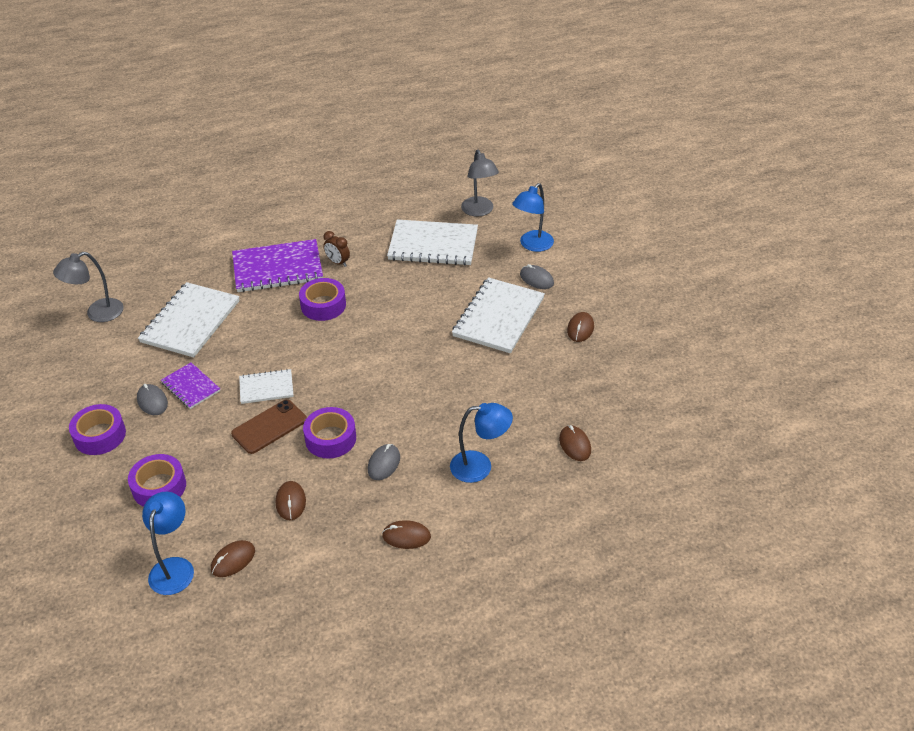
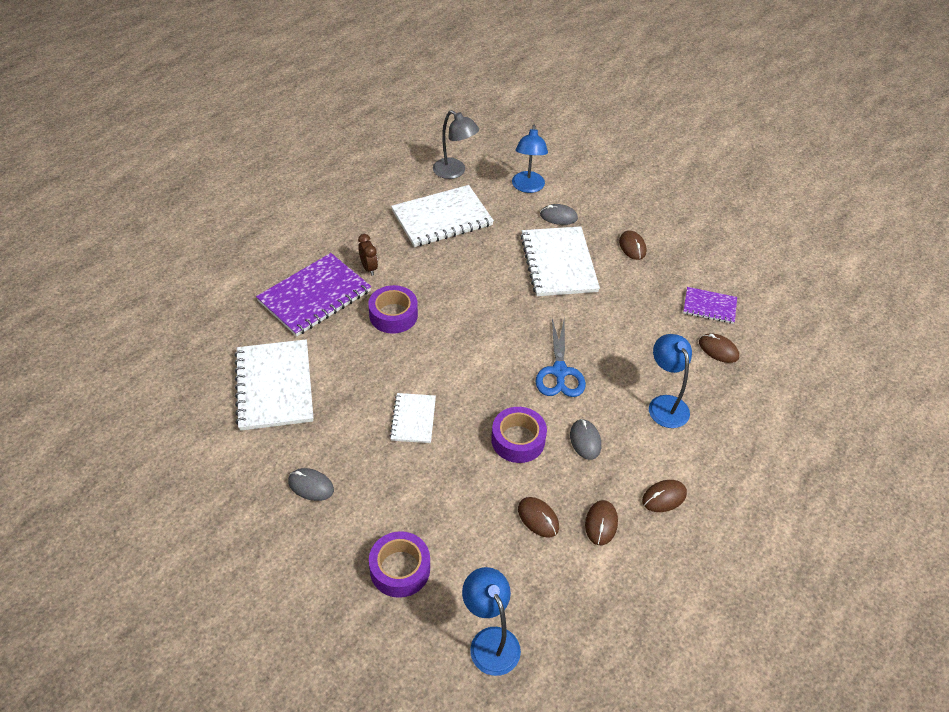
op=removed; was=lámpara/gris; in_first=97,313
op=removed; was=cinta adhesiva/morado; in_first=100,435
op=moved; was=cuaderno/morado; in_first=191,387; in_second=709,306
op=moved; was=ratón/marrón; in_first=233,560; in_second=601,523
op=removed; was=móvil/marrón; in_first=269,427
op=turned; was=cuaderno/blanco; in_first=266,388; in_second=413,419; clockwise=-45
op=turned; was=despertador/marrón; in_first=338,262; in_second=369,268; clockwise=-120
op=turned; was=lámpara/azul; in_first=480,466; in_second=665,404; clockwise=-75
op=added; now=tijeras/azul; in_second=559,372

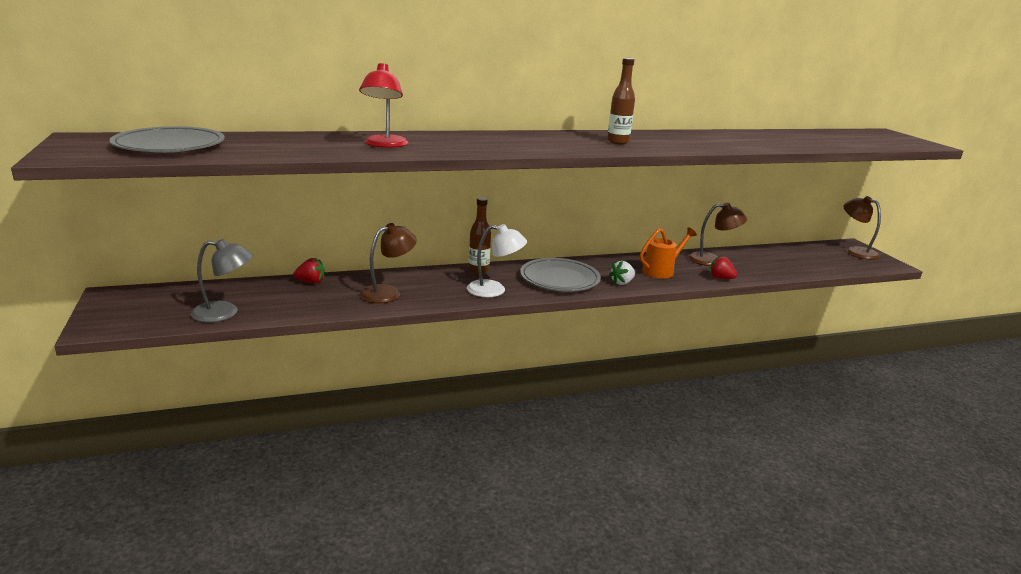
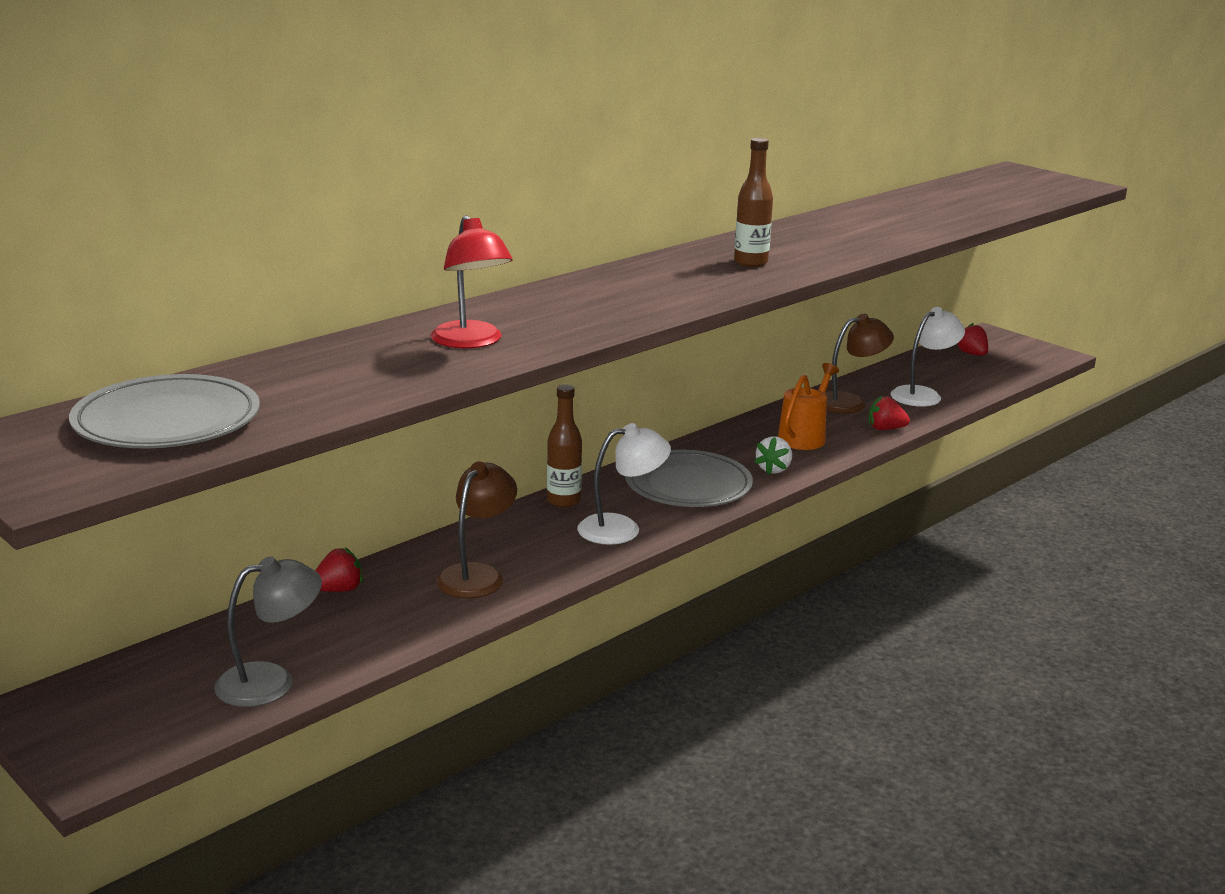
op=removed; was=lámpara/marrón; in_first=855,251
op=added; now=lámpara/blanco; in_second=923,394
op=added; now=fresa/rojo; in_second=972,354

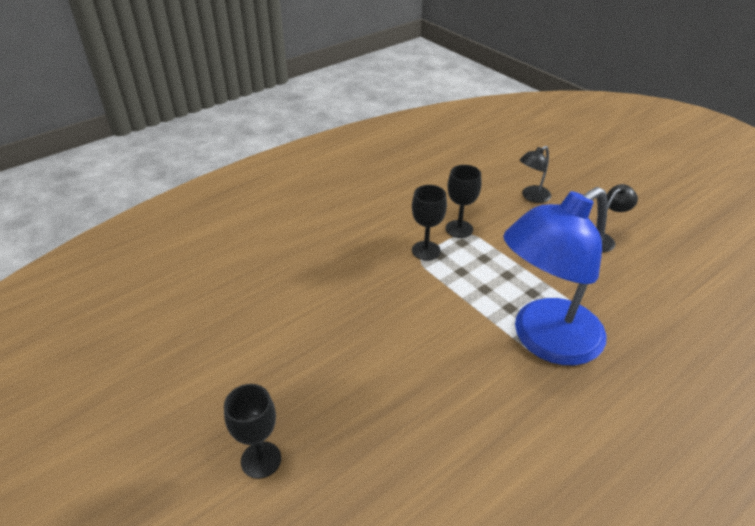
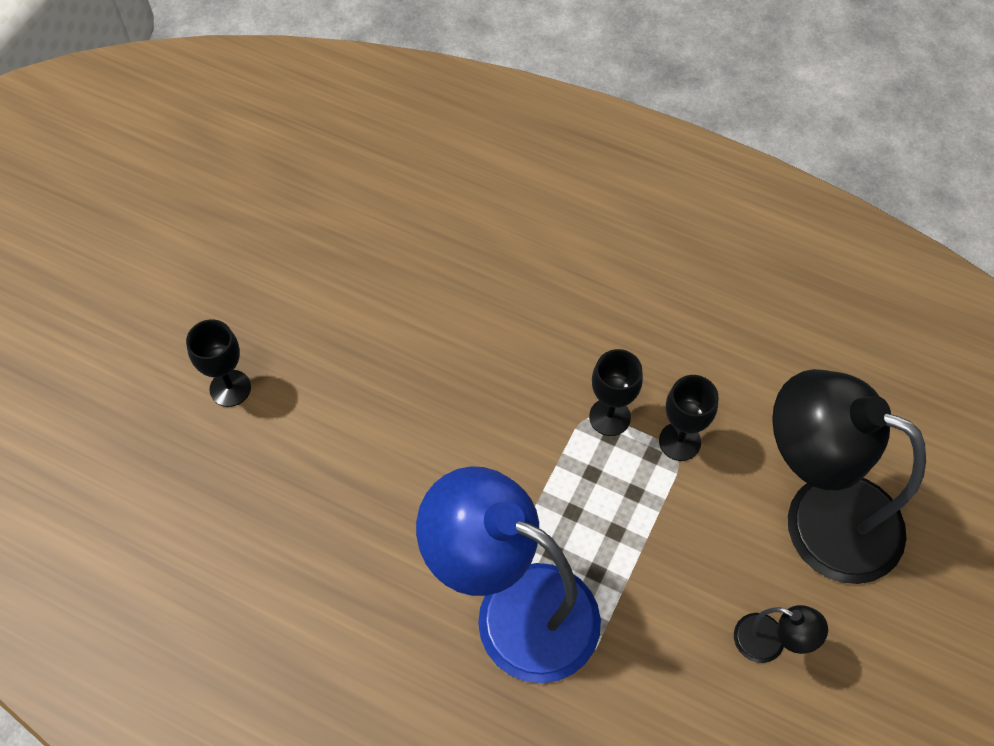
op=resized; was=lámpara/negro; in_first=532,197; in_second=819,516; ratio=2.41

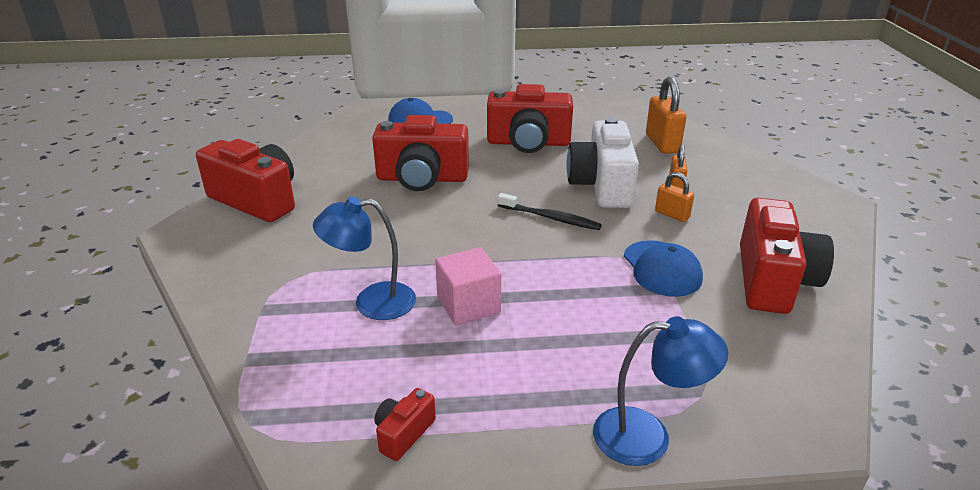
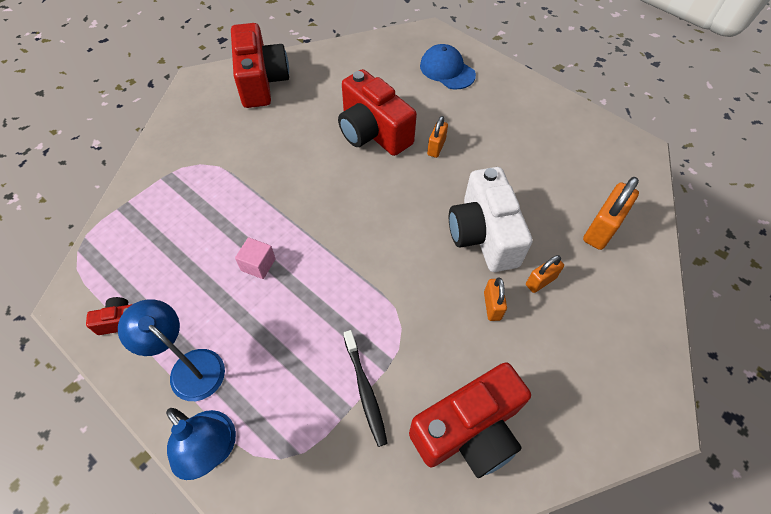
op=moved; was=lámpara/azul; in_first=372,302; in_second=189,367
op=resized; was=cubo/rosa; in_first=468,305; in_second=258,265; ratio=0.66
op=removed; was=cámara/rojo; in_first=528,143
op=moved; was=cepillo de dientes/negro; in_first=550,218; in_second=365,391
op=turned; was=cámara/blanco; in_first=602,185; in_second=483,235; clockwise=-60
op=removed; was=gorra/azul; in_first=662,268
op=added; now=candado/naranja; in_second=436,147

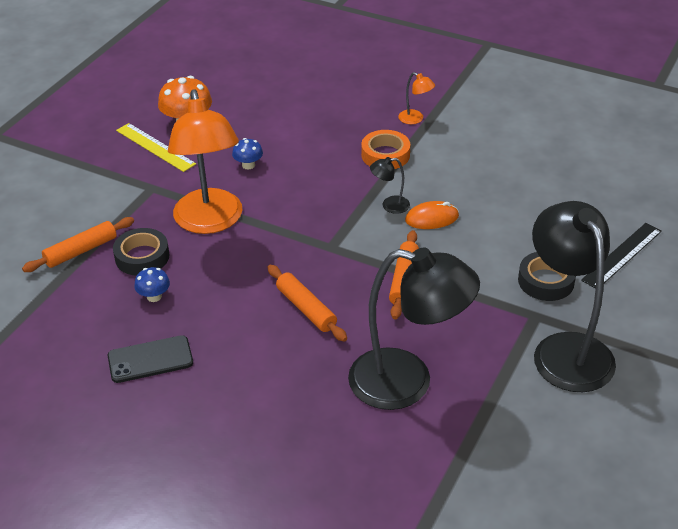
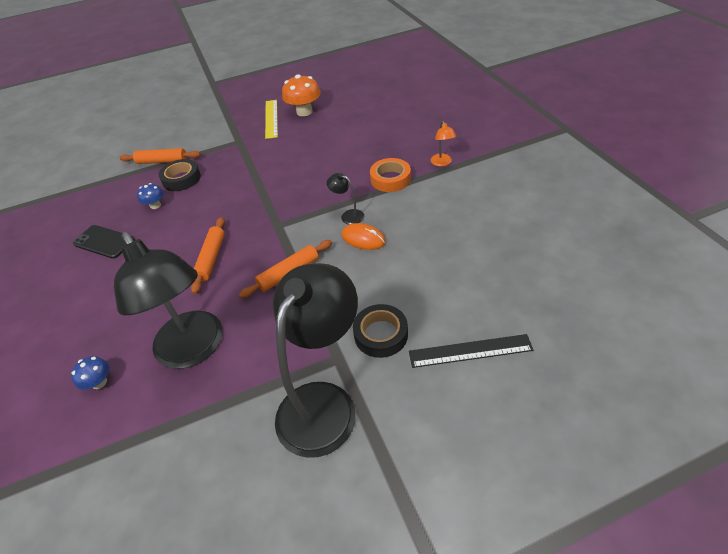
op=removed; was=lámpara/naranja; in_first=210,222
op=moved; was=seta/azul; in_first=248,165; in_second=99,382

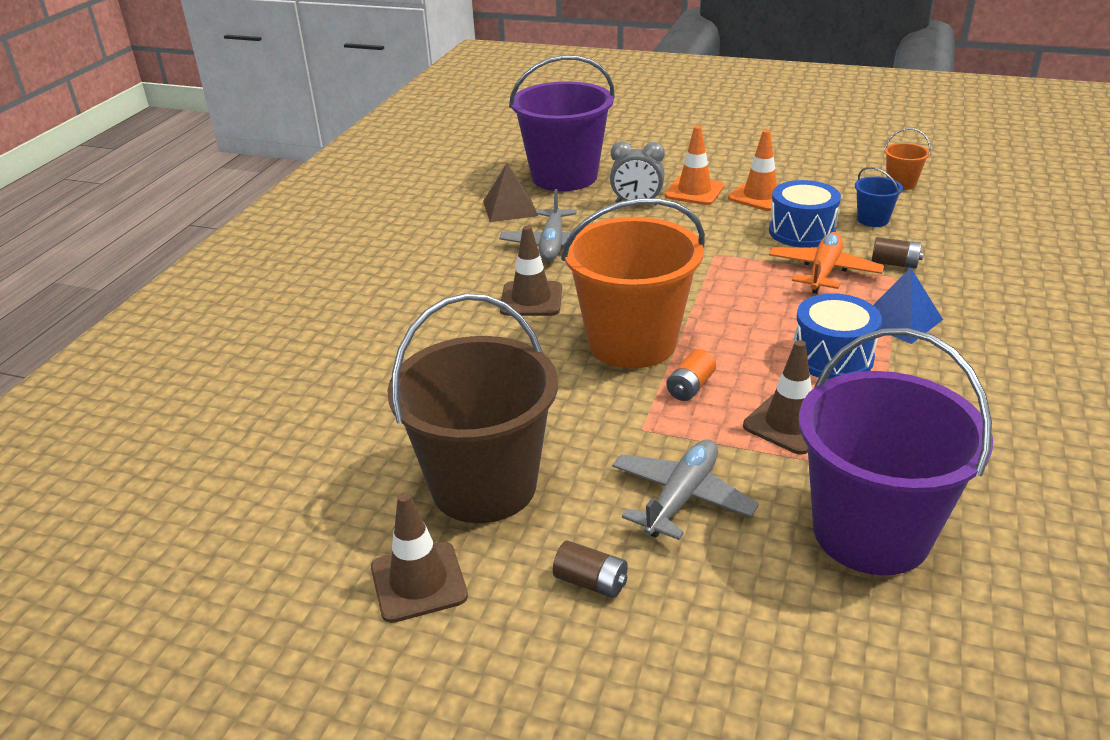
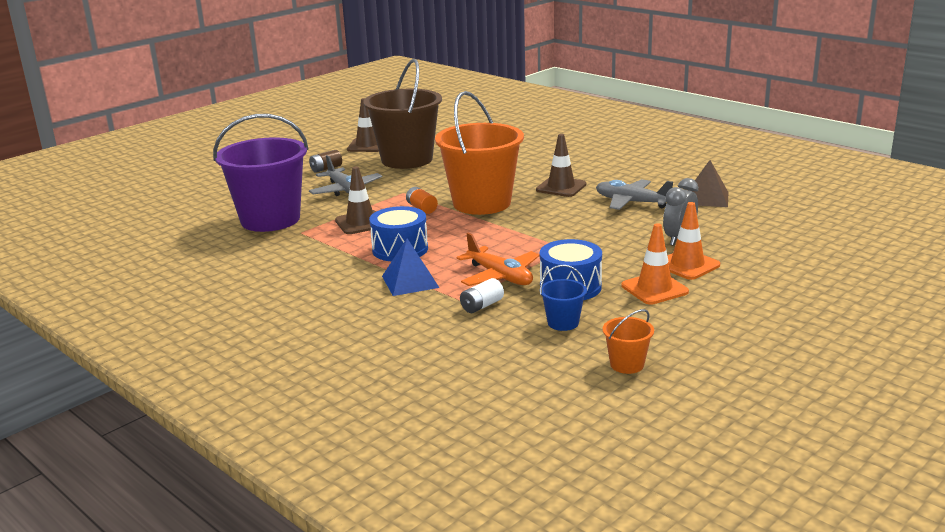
op=removed; was=balde/morado; in_first=564,177
op=recoloured; was=pila/marrón; now=pila/blanco; in_first=894,264; in_second=482,306

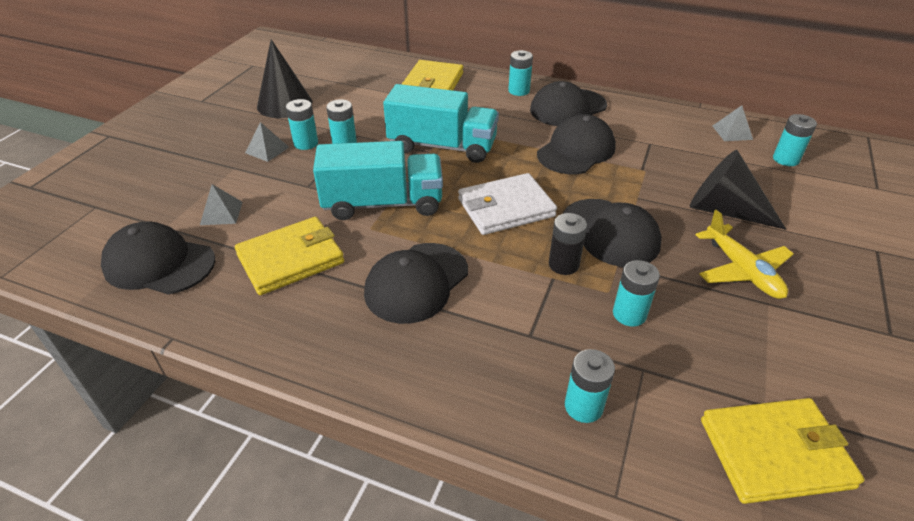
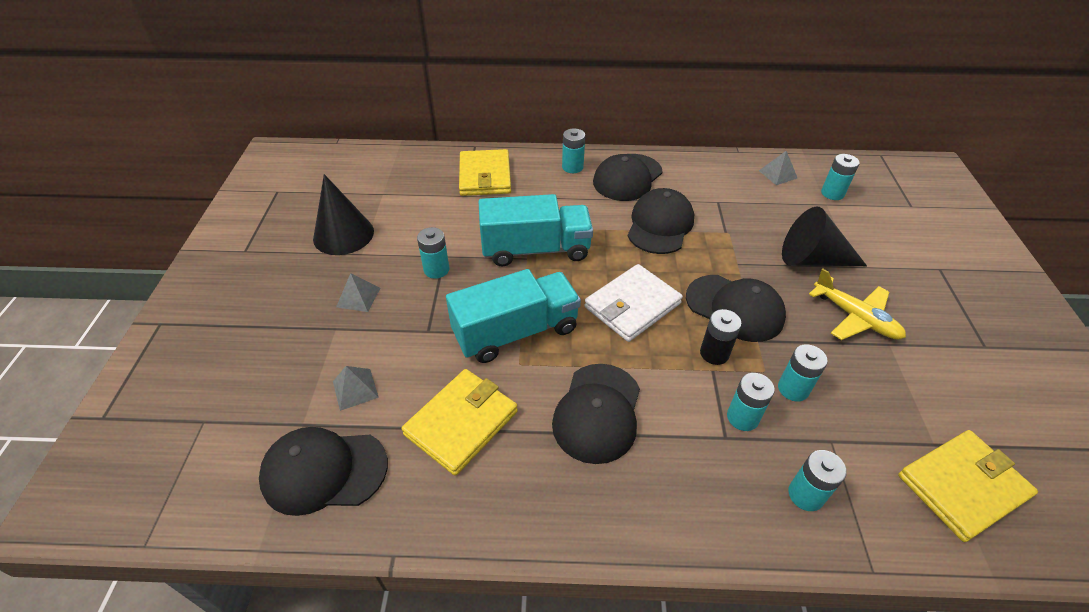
op=moved; was=pila/turquesa; in_first=306,143; in_second=742,417

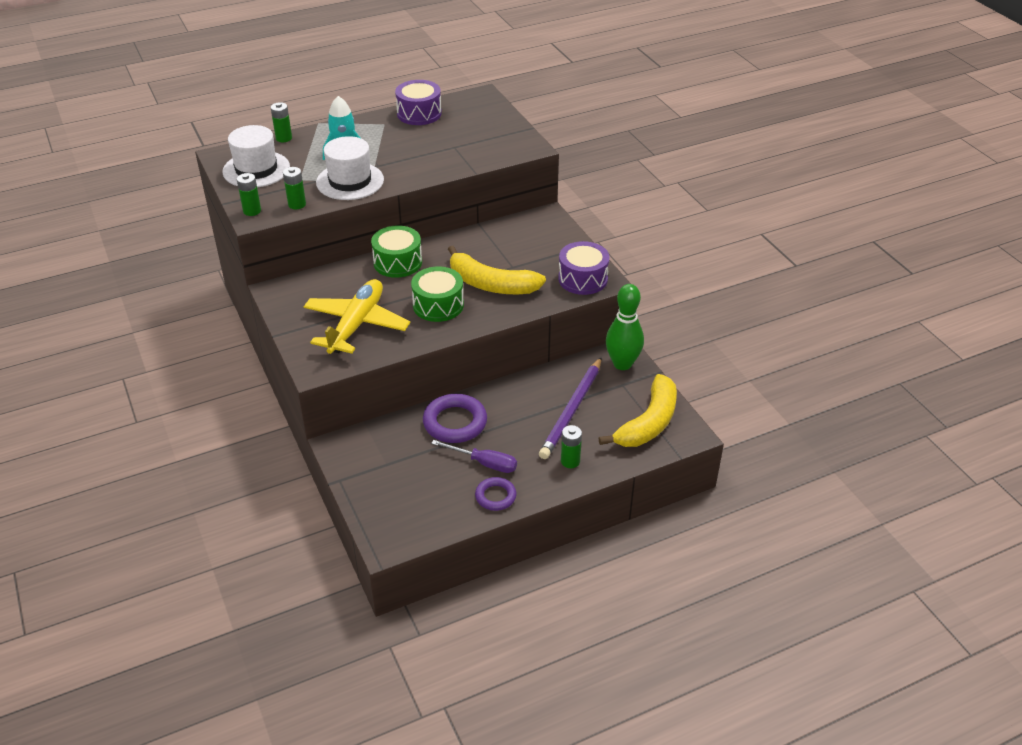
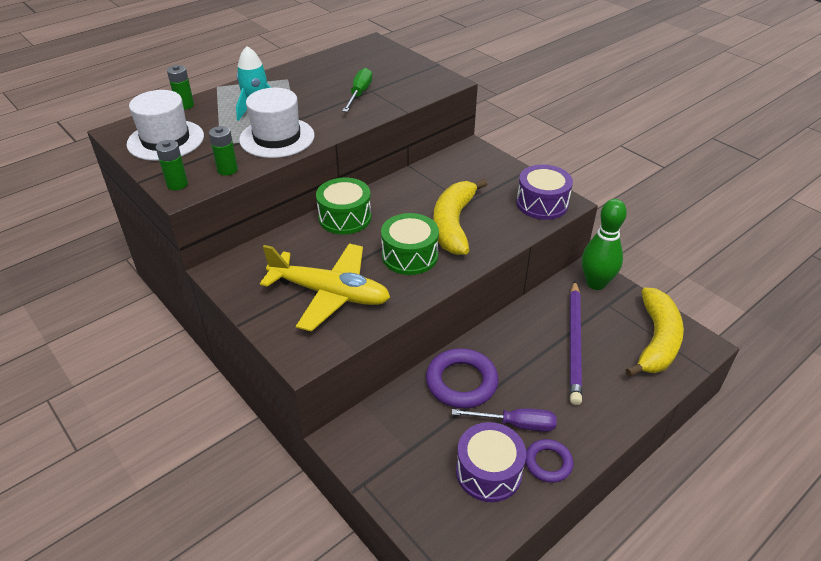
op=turned; was=avión/amarillo; in_first=356,325; in_second=330,294; clockwise=105
op=moved; was=tambor/morado; in_first=419,113; in_second=488,472
op=turned; was=plátano/amarillo; in_first=491,284; in_second=453,224; clockwise=90
op=removed; was=pila/verde; in_first=570,461
op=added; now=destornillador/verde; in_second=359,94

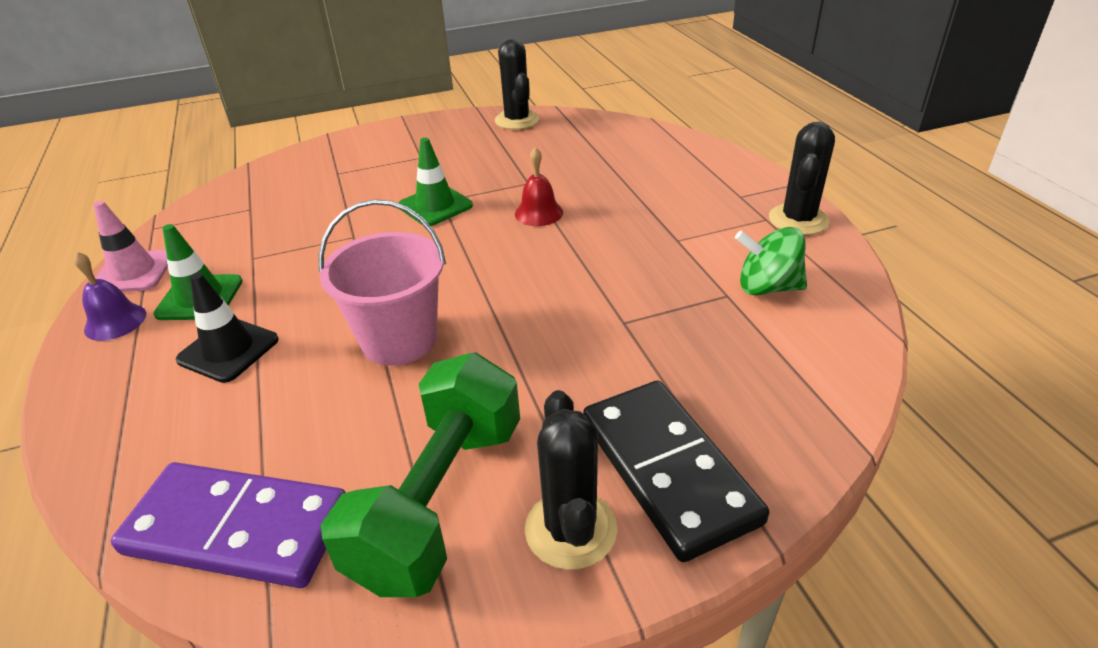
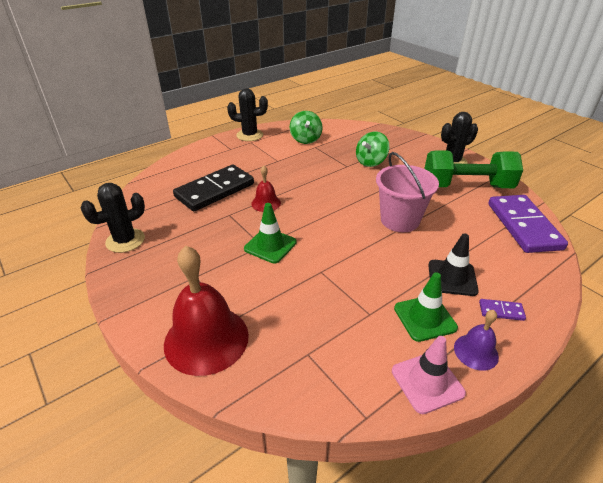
op=moved; was=ficha de dominó/negro; in_first=668,470; in_second=215,190
op=added; now=campana/rojo; in_second=206,339
op=added; now=peonza/verde; in_second=371,162
op=added; now=ficha de dominó/morado; in_second=501,311

